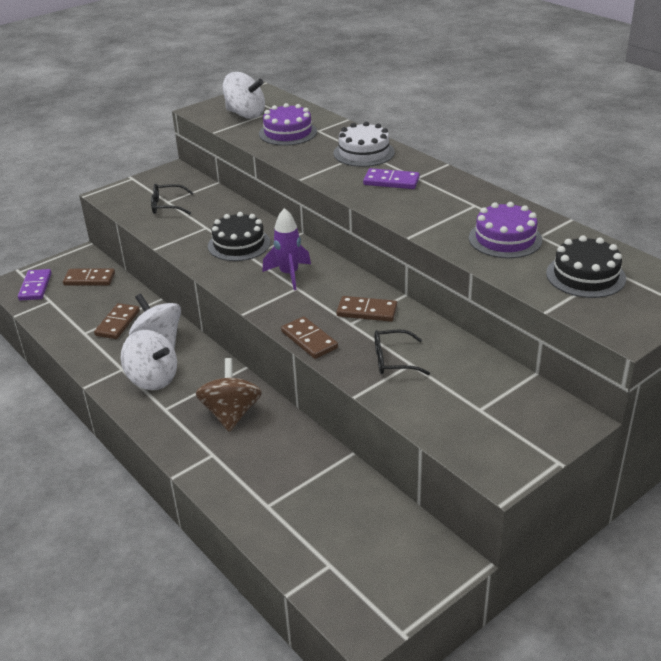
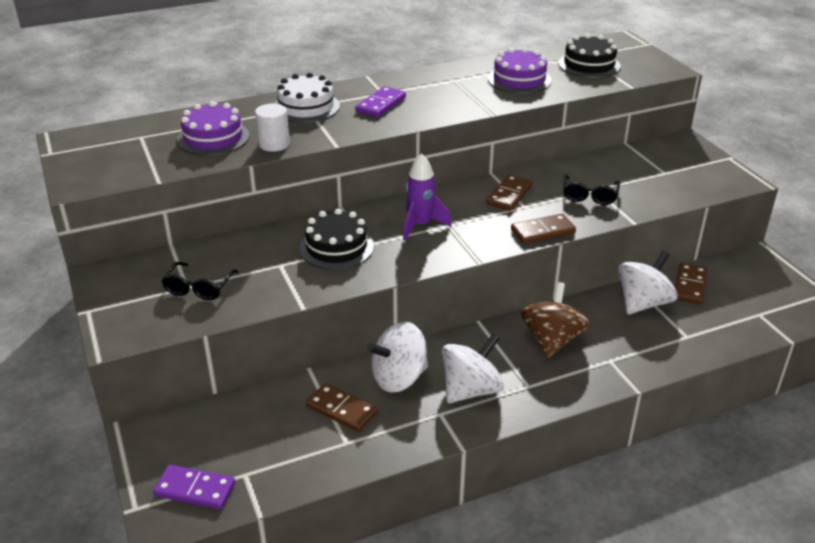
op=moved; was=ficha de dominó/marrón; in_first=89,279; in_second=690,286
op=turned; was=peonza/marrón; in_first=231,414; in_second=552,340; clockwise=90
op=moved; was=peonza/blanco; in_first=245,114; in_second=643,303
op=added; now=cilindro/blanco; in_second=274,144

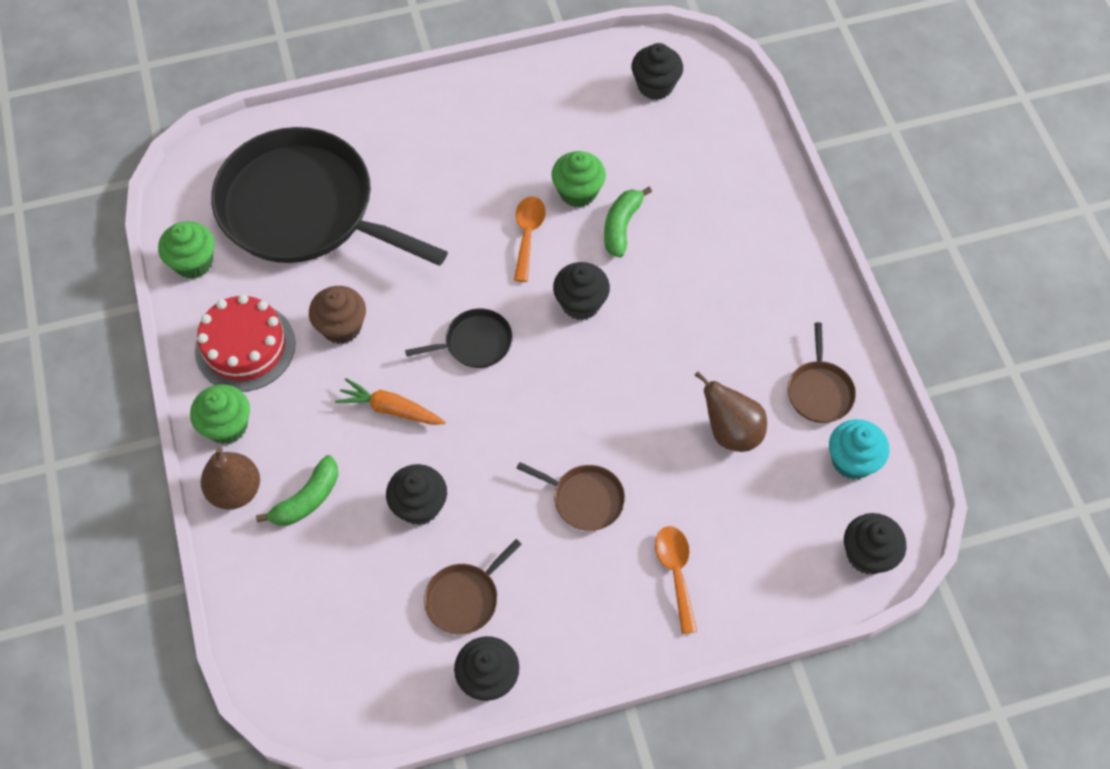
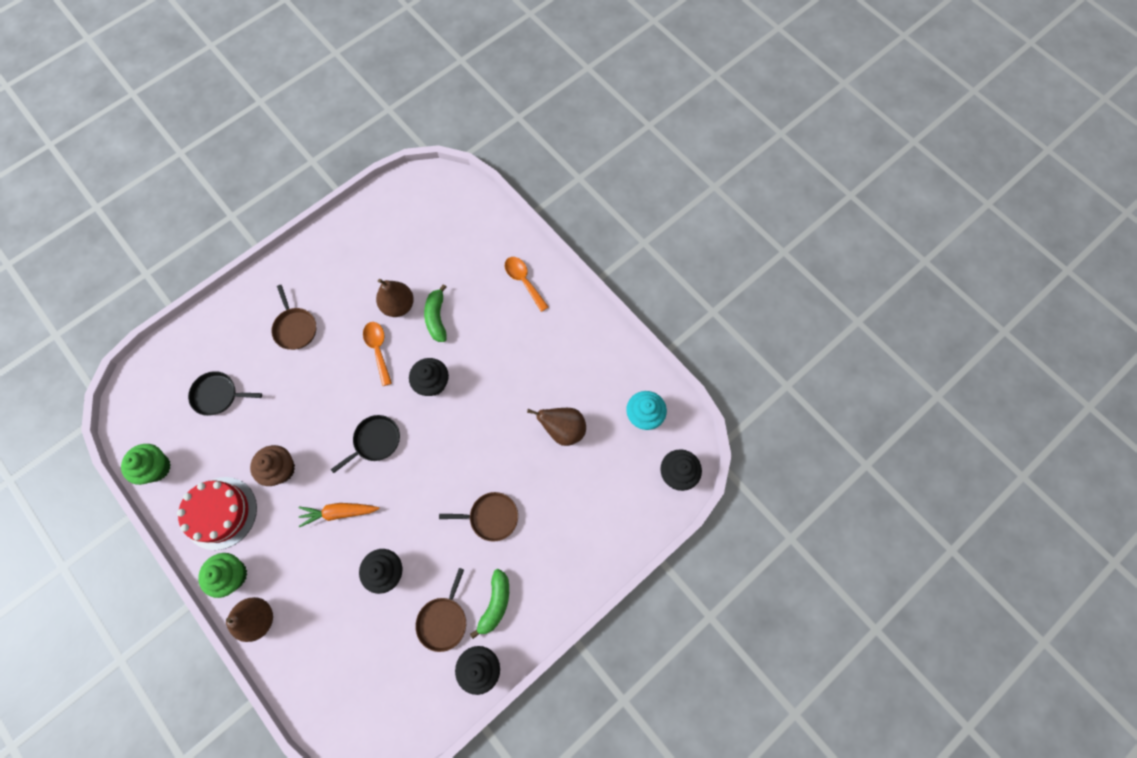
op=resized; was=sartén/negro; in_first=304,209; in_second=218,395; ratio=0.4
op=moved; was=plátano/verde; in_first=307,499; in_second=495,603
op=replaced; was=magdalena/verde; now=pera/marrón; in_first=578,192; in_second=398,305
op=removed; was=magdalena/negro; in_first=655,86
op=moved; was=cuchara/naranja; in_first=675,572; in_second=523,281
op=moved; was=sartén/marrón; in_first=819,391; in_second=295,328

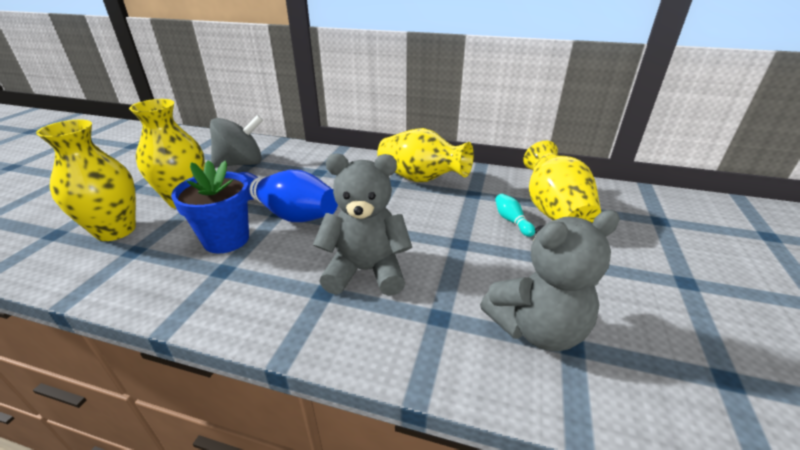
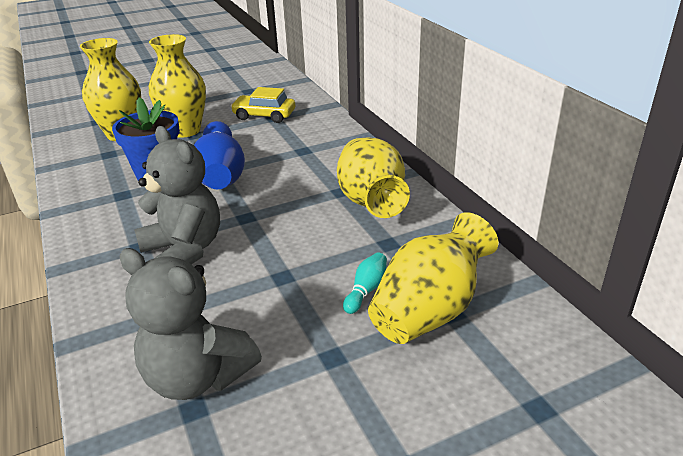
op=replaced; was=peonza/gris; now=coche/amarillo; in_first=241,164; in_second=264,115

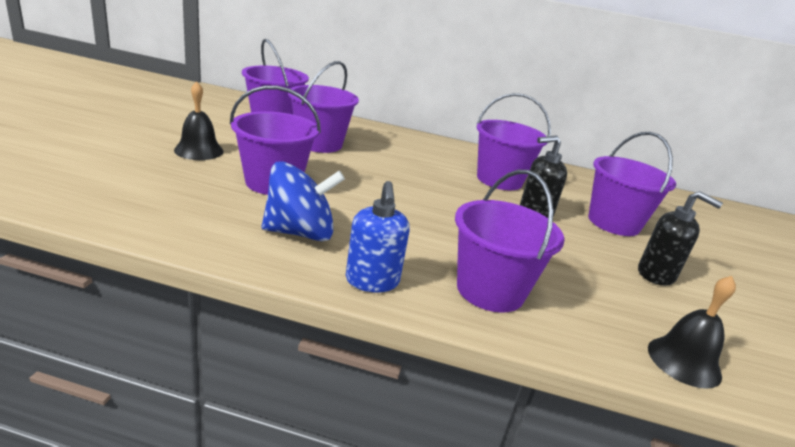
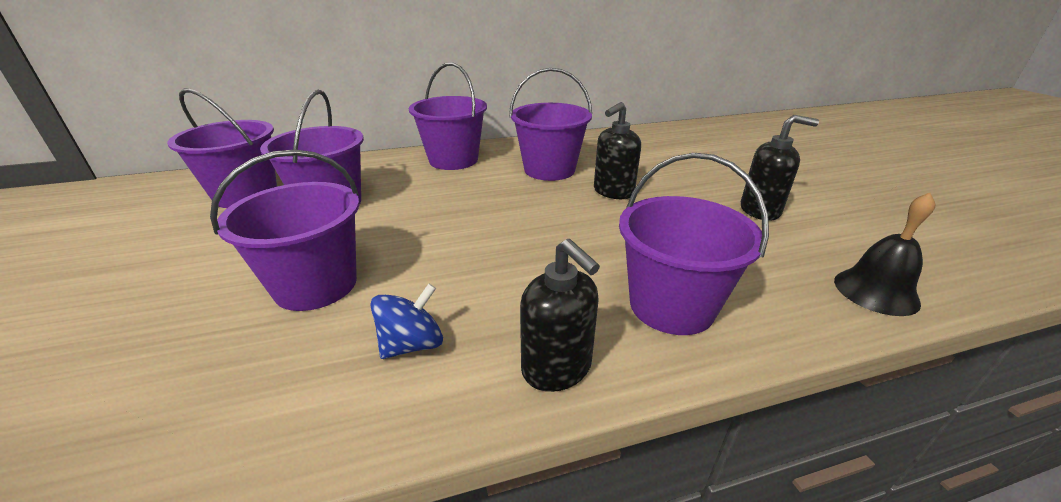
op=removed; was=campana/negro; in_first=199,150
op=resized; was=peonza/azul; in_first=300,232; in_second=412,344; ratio=0.61
op=recoloured; was=dispensador de jabón/azul; now=dispensador de jabón/negro; in_first=372,281; in_second=557,368
op=moved; was=balde/morado; in_first=613,223; in_second=453,160

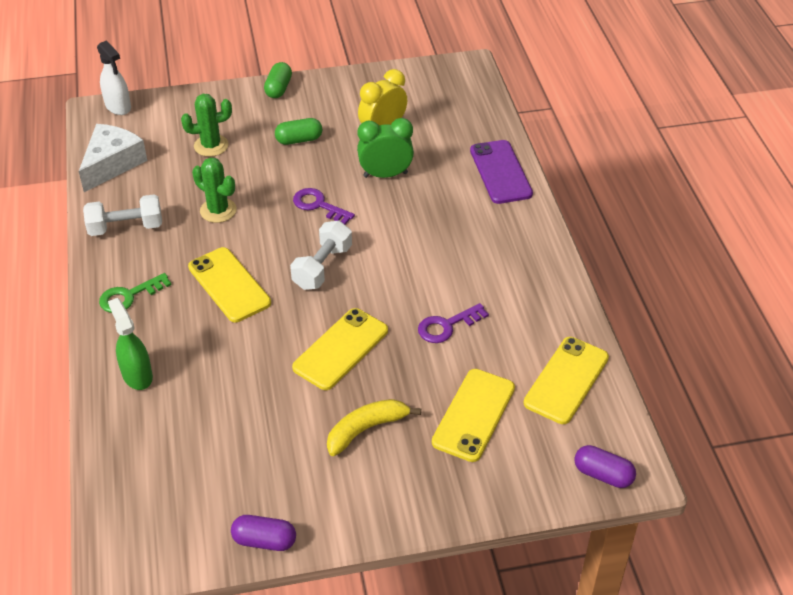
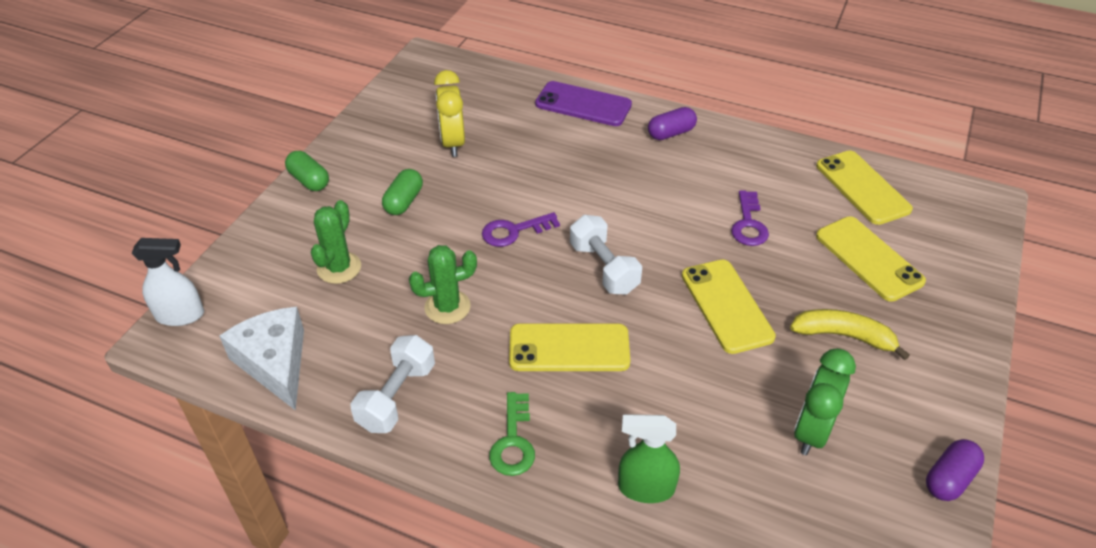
op=turned; was=plátano/amarillo; in_first=366,429; in_second=843,336; clockwise=105
op=moved; was=despertador/verde; in_first=385,174; in_second=811,431
op=moved; was=cápsula/morado; in_first=603,475; in_second=671,133

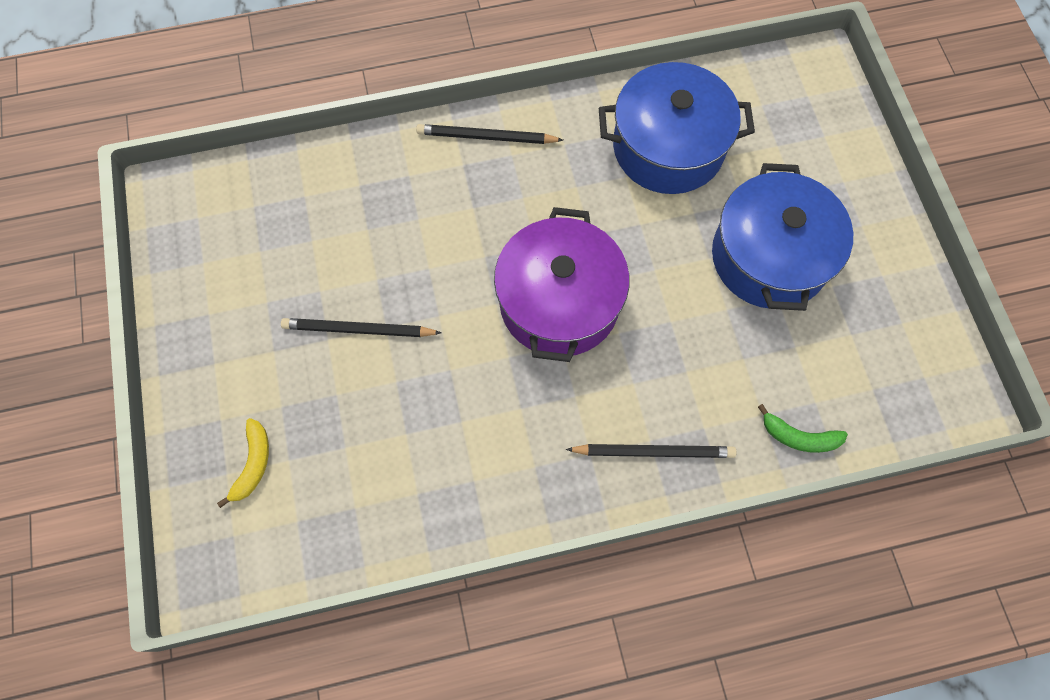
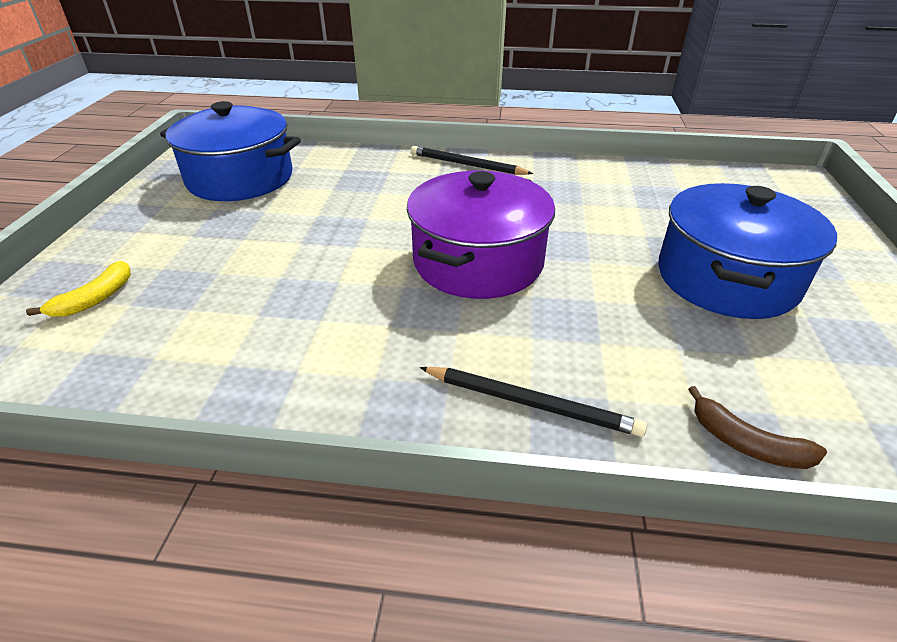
op=removed; was=lápiz/negro; in_first=358,330
op=moved; was=olla/azul; in_first=668,147; in_second=240,178
op=recoloured; was=plátano/verde; now=plátano/marrón; in_first=799,437; in_second=746,443

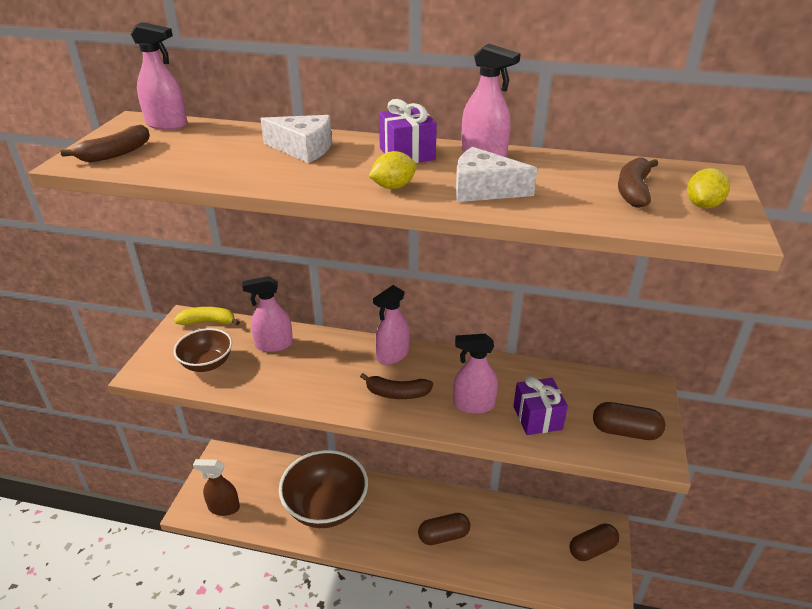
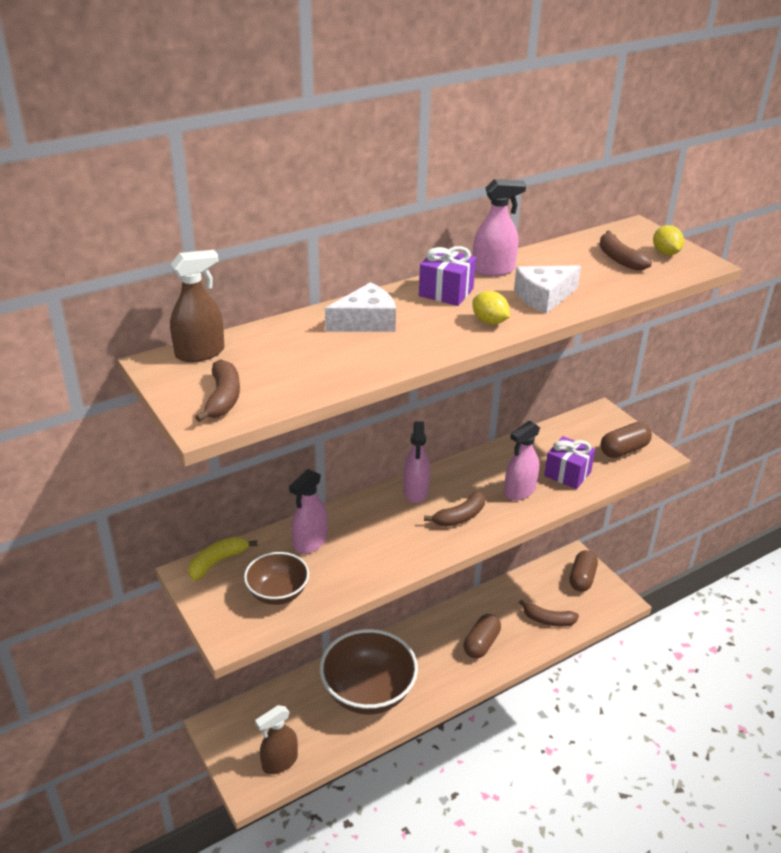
op=recoloured; was=pulverizador/rosa; now=pulverizador/marrón; in_first=167,124; in_second=200,353
op=turned; was=limón/amarillo; in_first=393,187; in_second=489,322; clockwise=-60
op=added; now=plátano/marrón; in_second=548,620

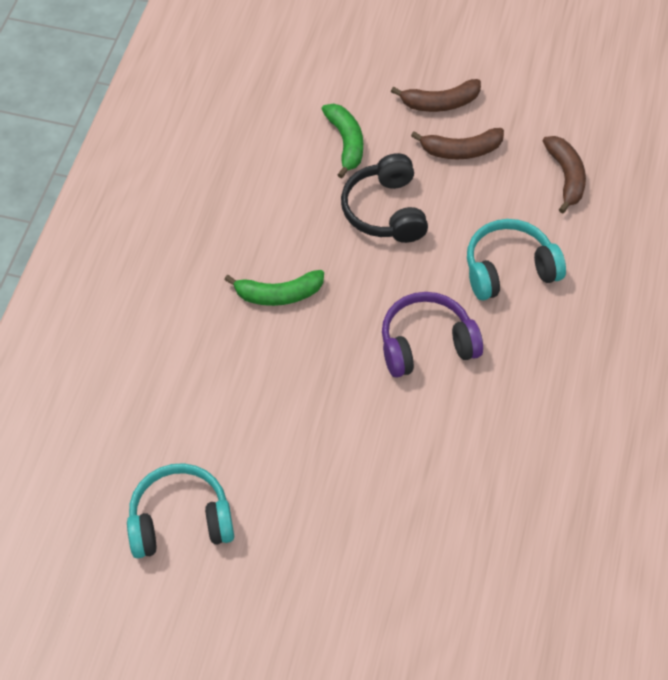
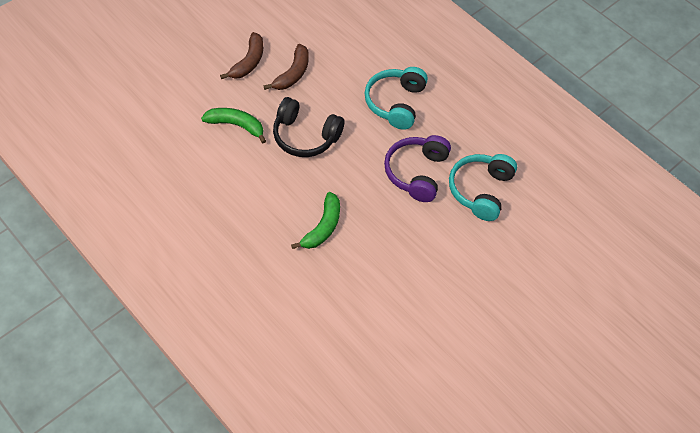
op=moved; was=auriculares/turquesa; in_first=180,520; in_second=480,190
op=removed; was=plátano/marrón; in_first=566,176

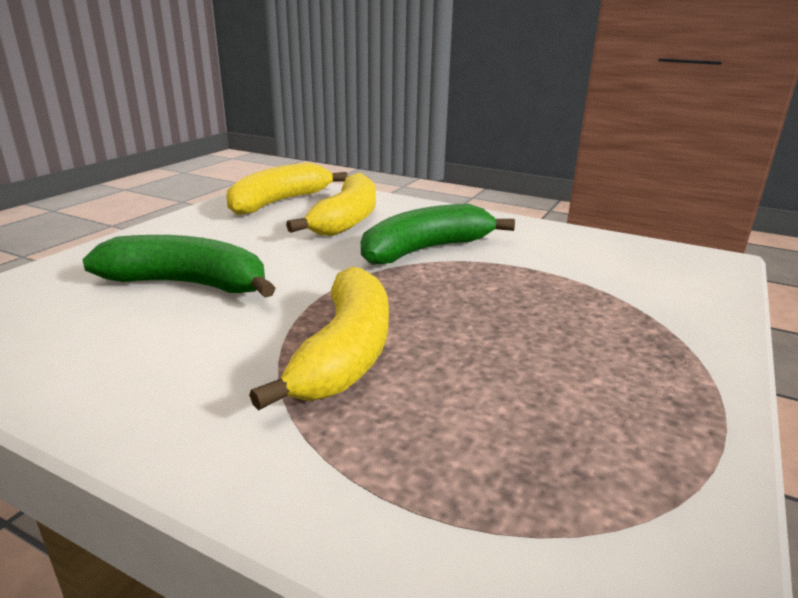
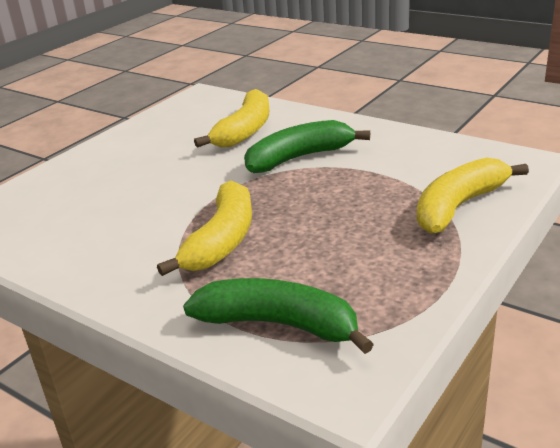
op=moved; was=plátano/verde; in_first=188,284; in_second=279,324
op=moved; was=plátano/amarillo; in_first=279,202; in_second=459,206

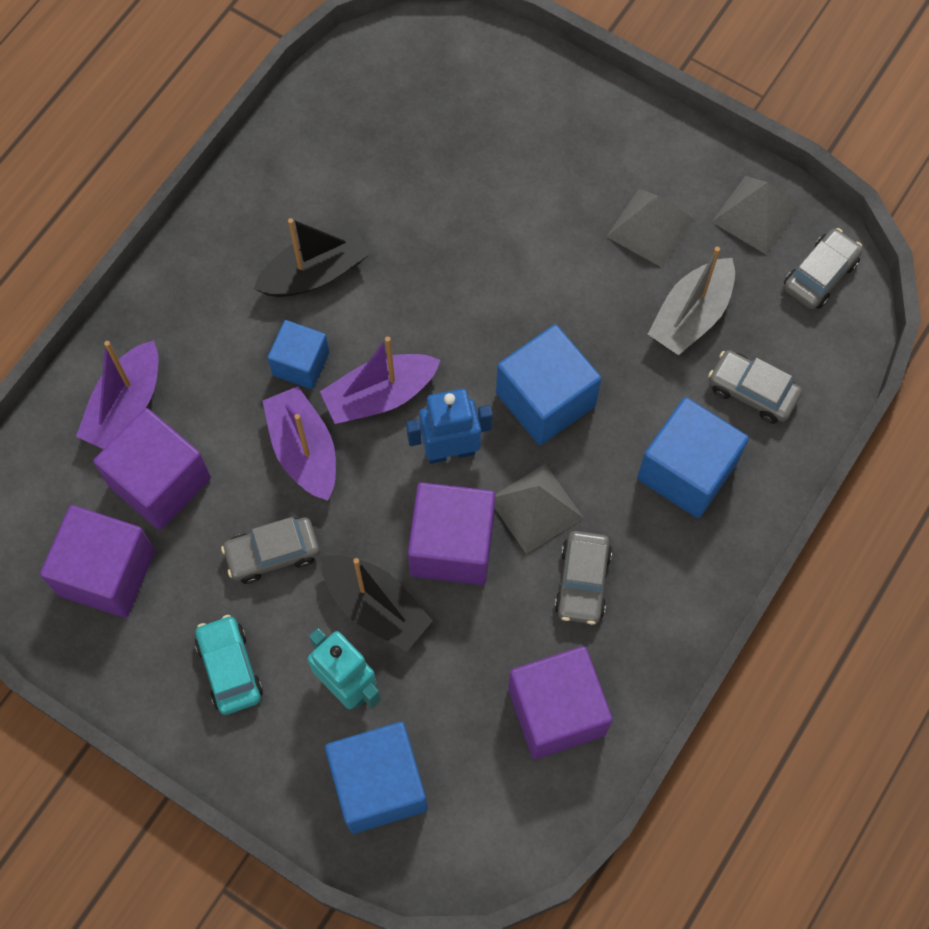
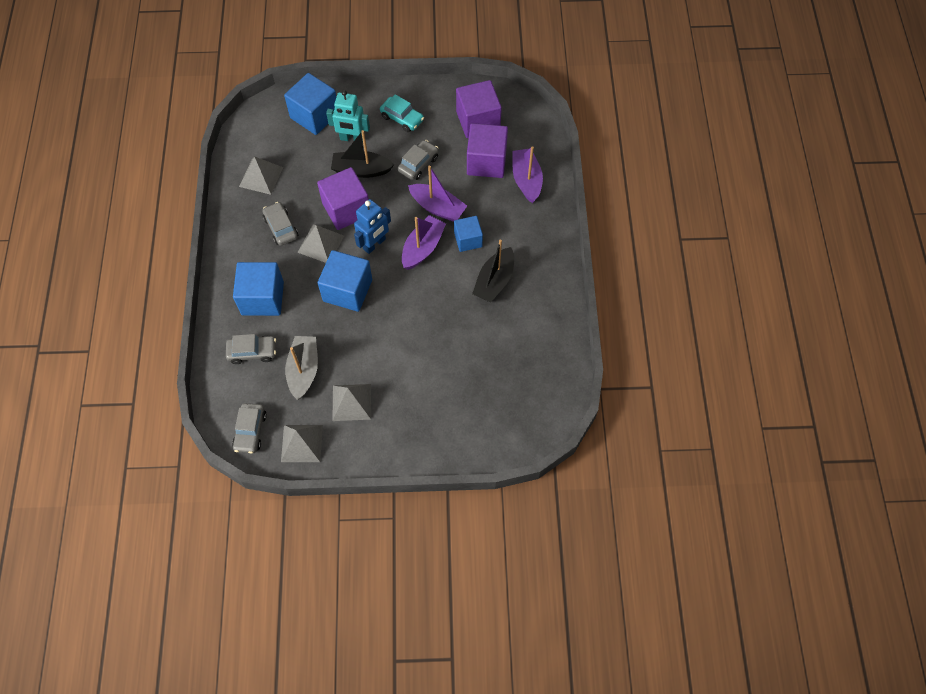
op=replaced; was=cubo/morado; now=pirámide/gris; in_first=556,711; in_second=261,177

